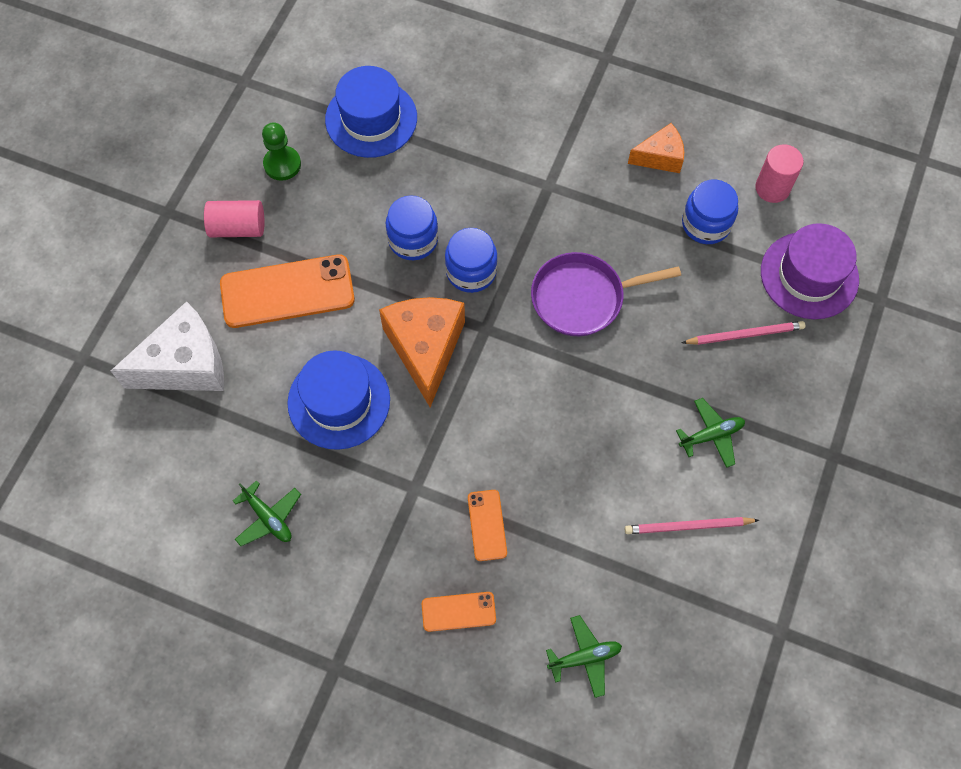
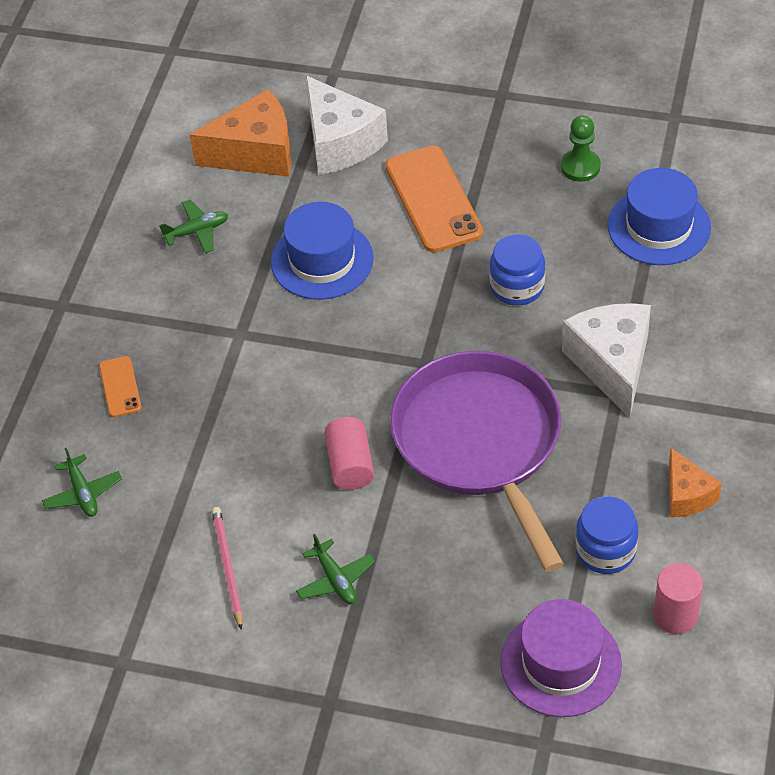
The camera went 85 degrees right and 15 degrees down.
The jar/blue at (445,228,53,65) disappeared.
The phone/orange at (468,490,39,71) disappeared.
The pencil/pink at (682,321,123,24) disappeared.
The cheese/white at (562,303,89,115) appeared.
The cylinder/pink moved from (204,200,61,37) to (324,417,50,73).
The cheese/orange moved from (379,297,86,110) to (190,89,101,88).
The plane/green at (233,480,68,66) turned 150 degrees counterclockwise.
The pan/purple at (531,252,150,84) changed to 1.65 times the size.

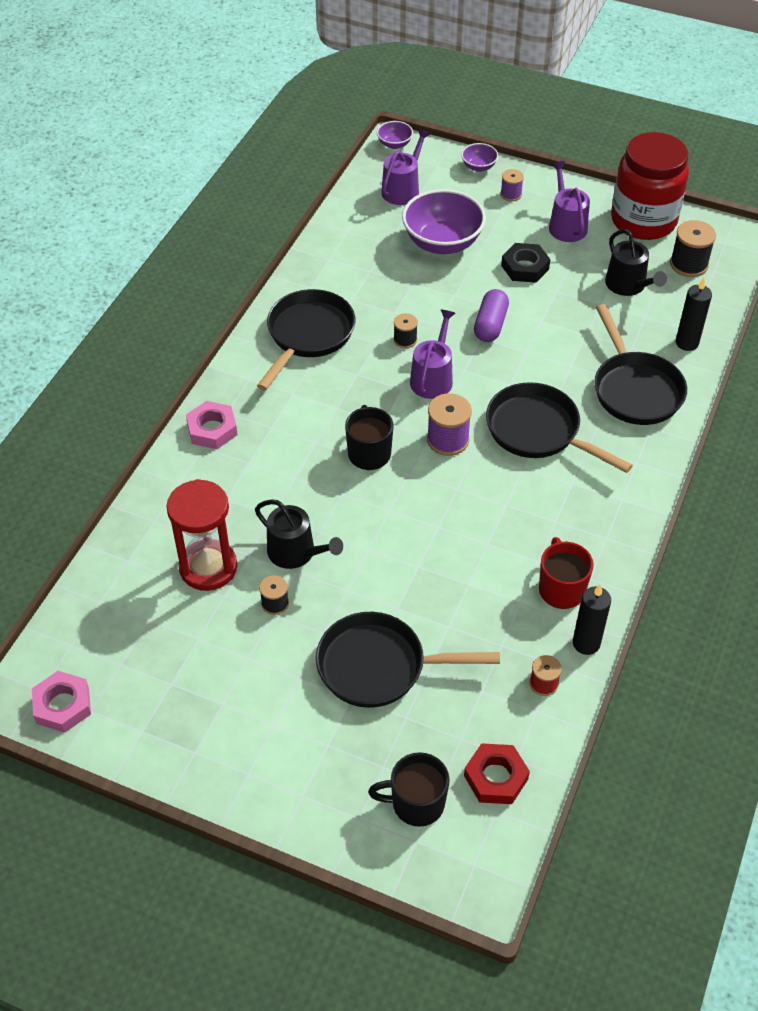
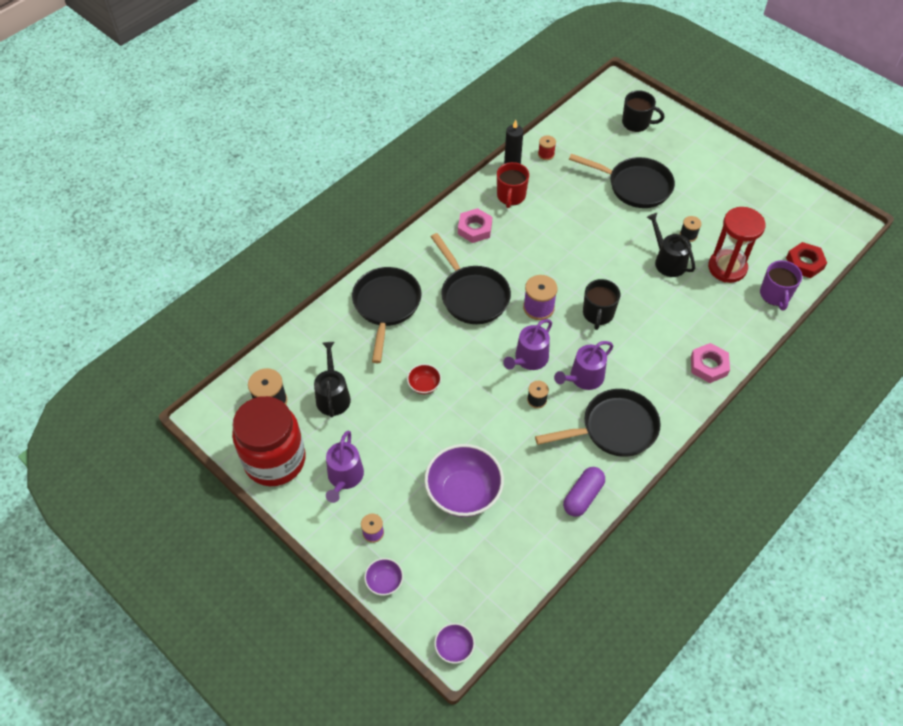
The camera went 160 degrees left and 5 degrees up.
The nut/black at (501,243,49,40) disappeared.
The candle/black at (676,278,36,73) disappeared.
The bowl/red at (407,364,34,30) appeared.
The mug/purple at (760,260,42,51) appeared.
The nut/pink moved from (32,671,59,62) to (458,208,34,35).
The watering can/purple moved from (381,128,50,77) to (554,341,60,49).
The nut/red moved from (464,743,66,61) to (786,242,41,36).
The capsule/purple moved from (474,289,35,53) to (563,467,42,50).
The pan/black at (257,289,98,101) turned 150 degrees counterclockwise.

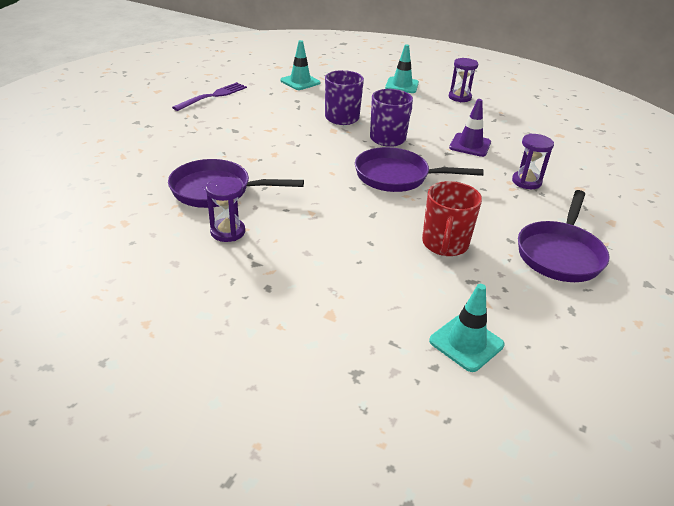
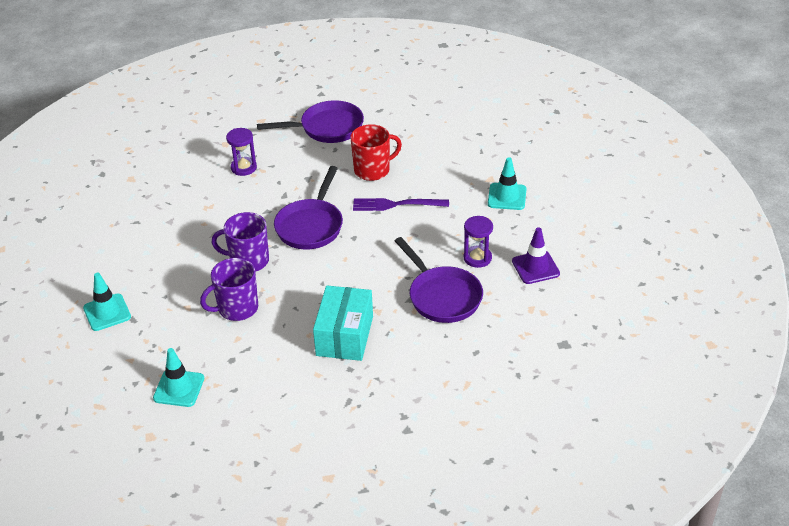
The camera went 125 degrees left and 5 degrees up.
The hourglass/purple at (449,58,29,44) disappeared.
The box/turquoise at (313,286,60,75) appeared.
The fork/purple moved from (172,82,75,29) to (353,198,96,13).
The traffic cone/turquoise moved from (429,284,75,88) to (488,157,39,53).
The traffic cone/purple moved from (449,99,42,58) to (512,227,48,57).
The pan/purple at (355,147,129,45) turned 45 degrees clockwise.

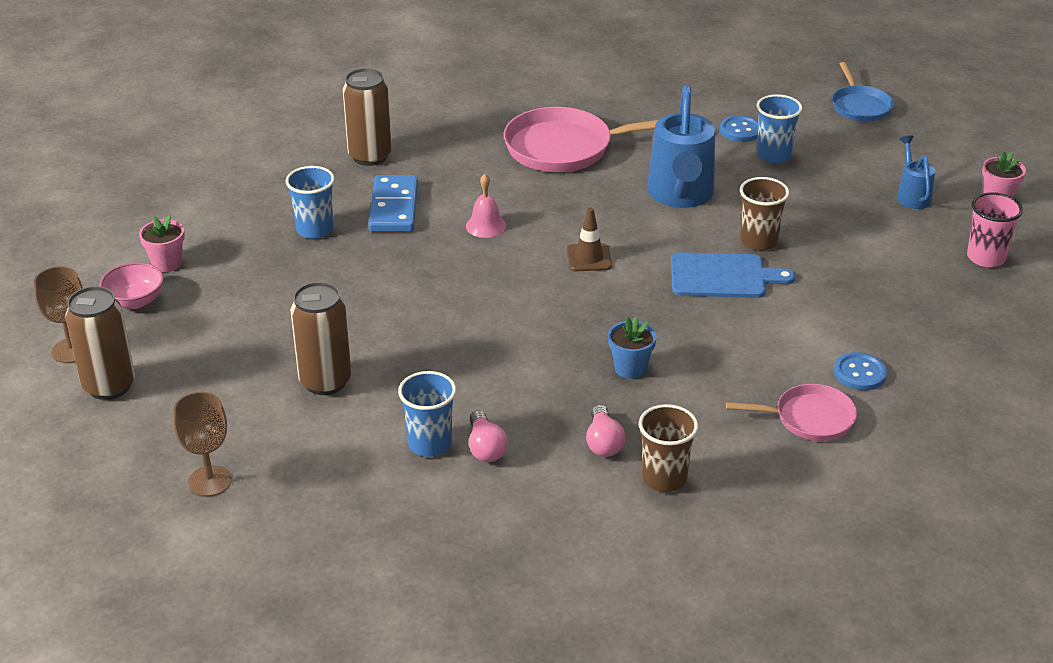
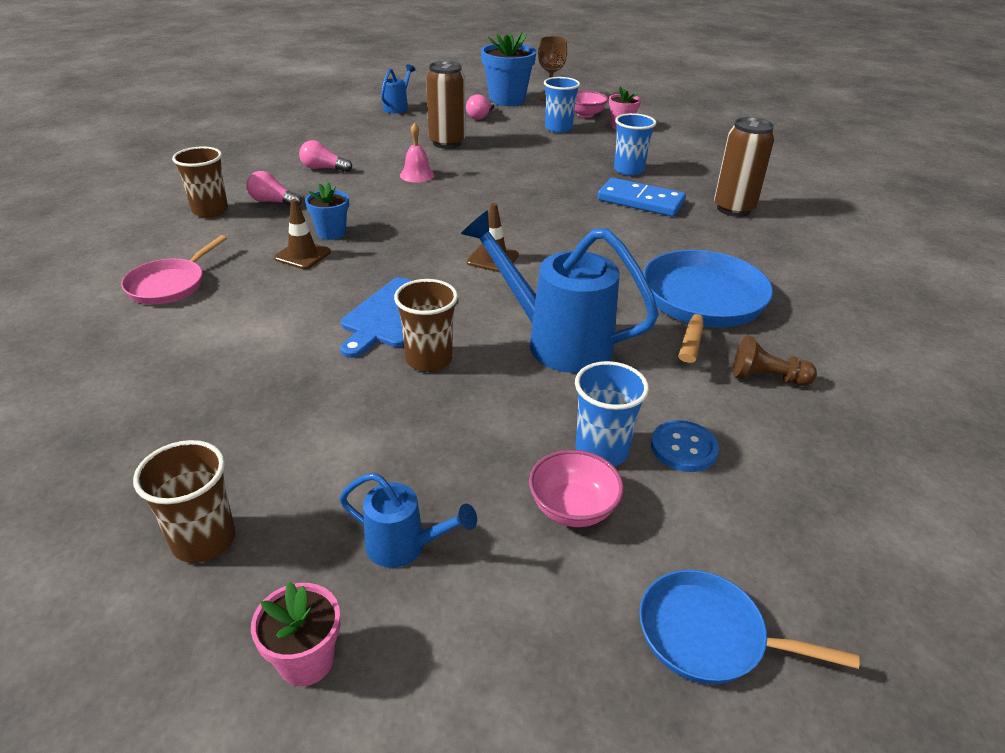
The camera went 115 degrees right and 0 degrees up.
The button/blue at (834,352,53,38) disappeared.
The traffic cone/brown at (274,199,57,70) appeared.
The light bulb/pink at (466,94,29,26) appeared.
The bowl/pink at (529,450,95,77) appeared.
The pawn/brown at (733,335,84,51) appeared.
The cup/blue moved from (398,371,58,86) to (544,77,36,56).
The bell/pink moved from (466,174,40,64) to (400,123,34,60).
The can/brown at (65,286,70,114) was replaced by the flower pot/blue at (481,32,55,74).
The goblet/brown at (173,392,59,105) was replaced by the watering can/blue at (381,64,35,49).
The pan/pink at (504,107,154,65) became the pan/blue at (643,250,130,113).
The cup/pink at (967,192,56,75) became the cup/brown at (133,440,103,123).

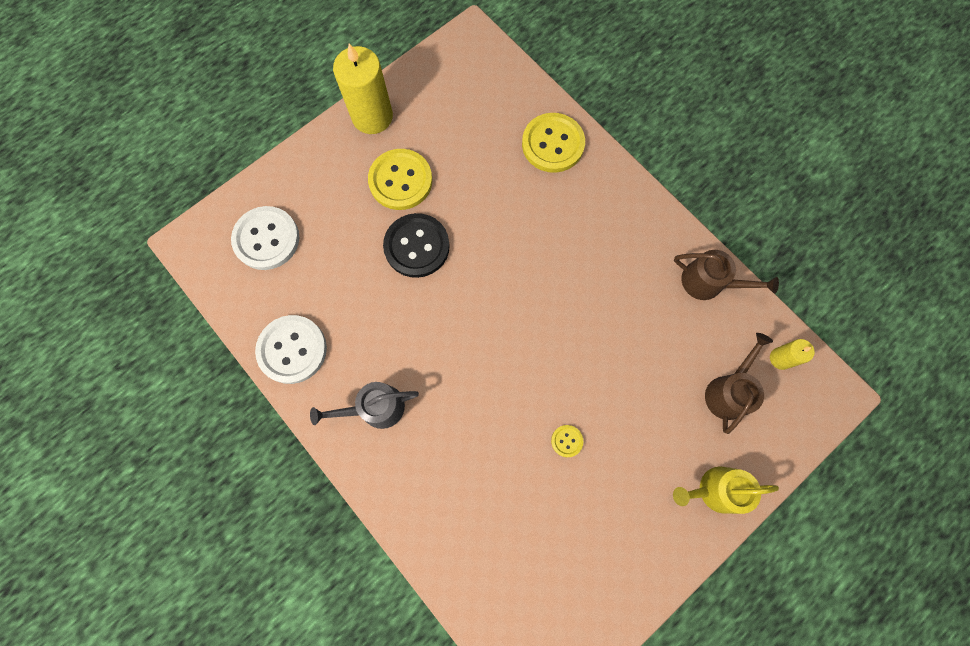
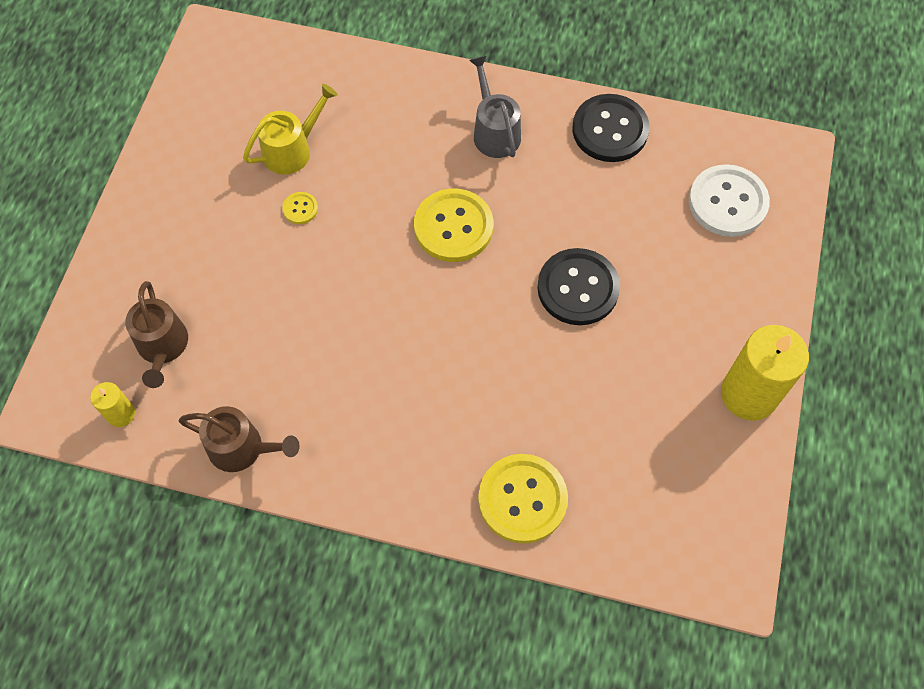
The camera went 145 degrees right and 10 degrees down.
The button/yellow moved from (368,149,64,61) to (414,189,79,73).
The watering can/yellow moved from (673,467,106,47) to (243,84,95,91).
The button/white at (255,315,72,69) became the button/black at (572,94,78,68).
The watering can/grey at (310,382,109,47) turned 60 degrees counterclockwise.
The watering can/brown at (674,250,105,50) turned 150 degrees counterclockwise.

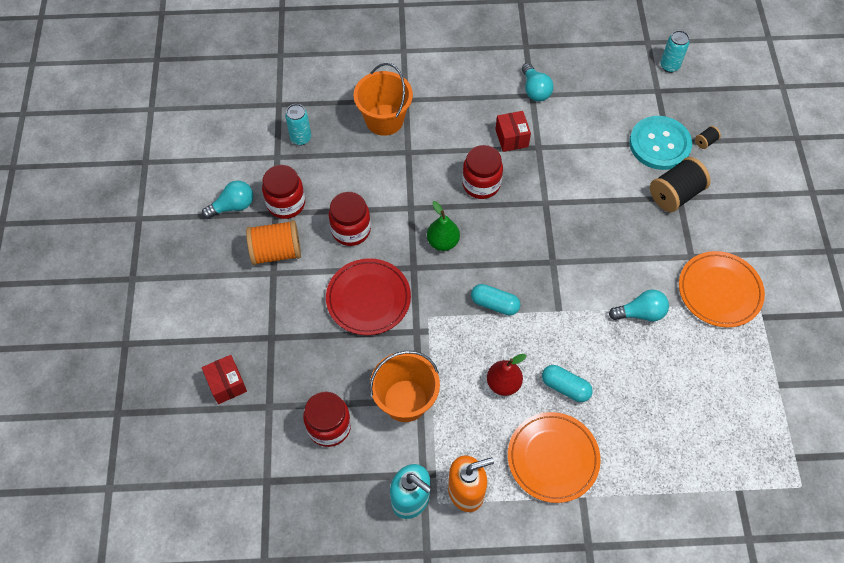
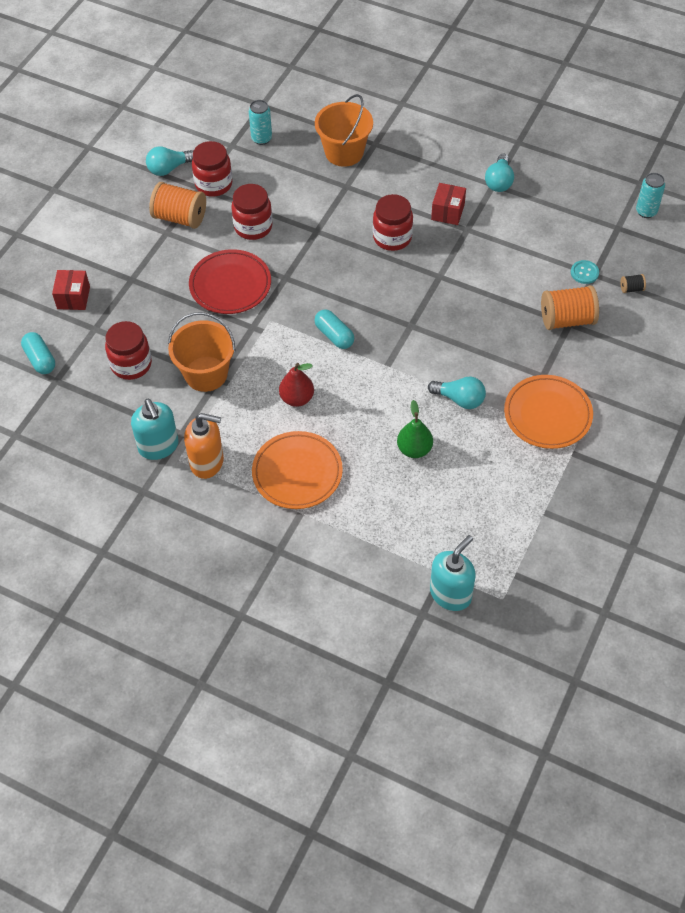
The camera went 30 degrees right and 5 degrees down.
The soap dispenser/turquoise at (430,535,46,76) appeared.
The pear/green moved from (427,201,33,50) to (397,400,36,58).
The capsule/turquoise moved from (542,365,51,37) to (21,332,34,42).
The spool/black at (650,157,61,55) became the spool/orange at (541,285,58,45).
The light bulb/turquoise at (202,180,51,39) turned 150 degrees clockwise.
The button/turquoise at (629,116,63,54) changed to 0.43 times the size.

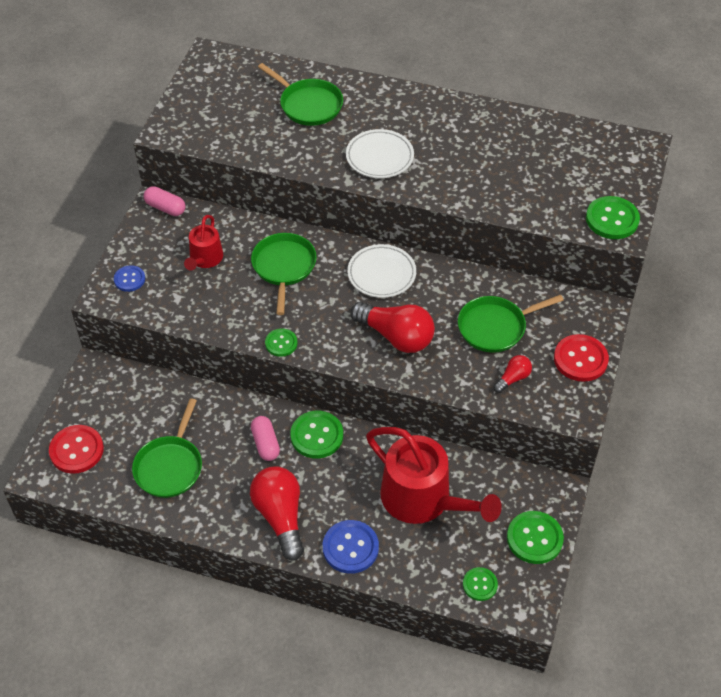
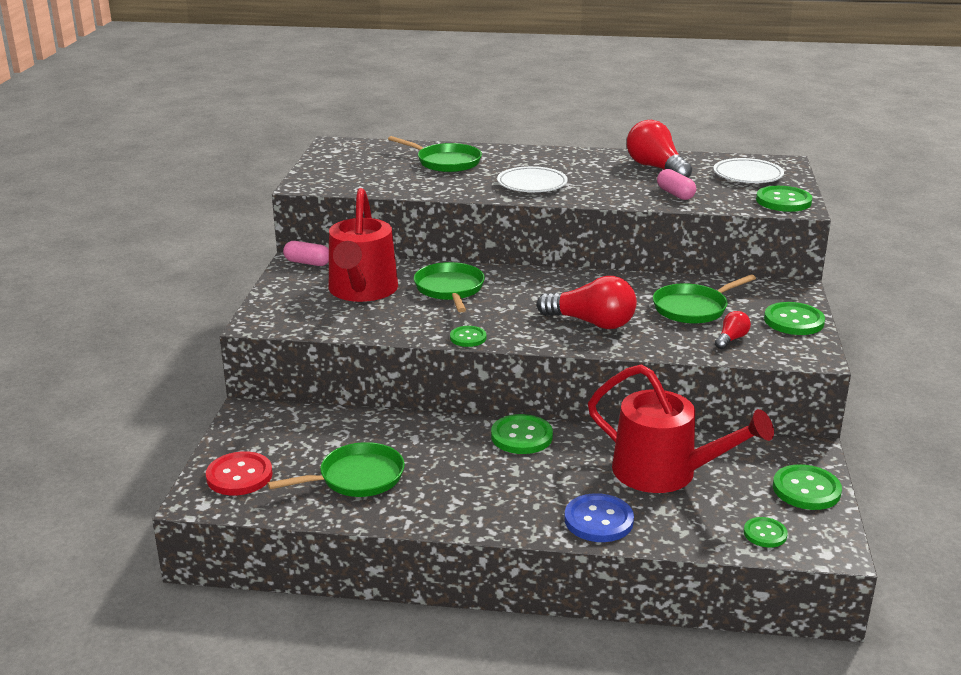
The camera went 10 degrees left and 25 degrees down.
The button/blue at (114,265,31,27) disappeared.
The light bulb/red moved from (250,466,54,95) to (627,120,65,58).
The capsule/pink moved from (251,416,29,45) to (657,169,39,31).
The plate/white moved from (347,244,69,54) to (713,158,71,25).
The button/red at (554,334,55,48) became the button/green at (764,302,61,33).
The pan/green at (132,398,70,100) turned 120 degrees counterclockwise.
The watering can/red at (184,215,39,56) changed to 1.90 times the size.

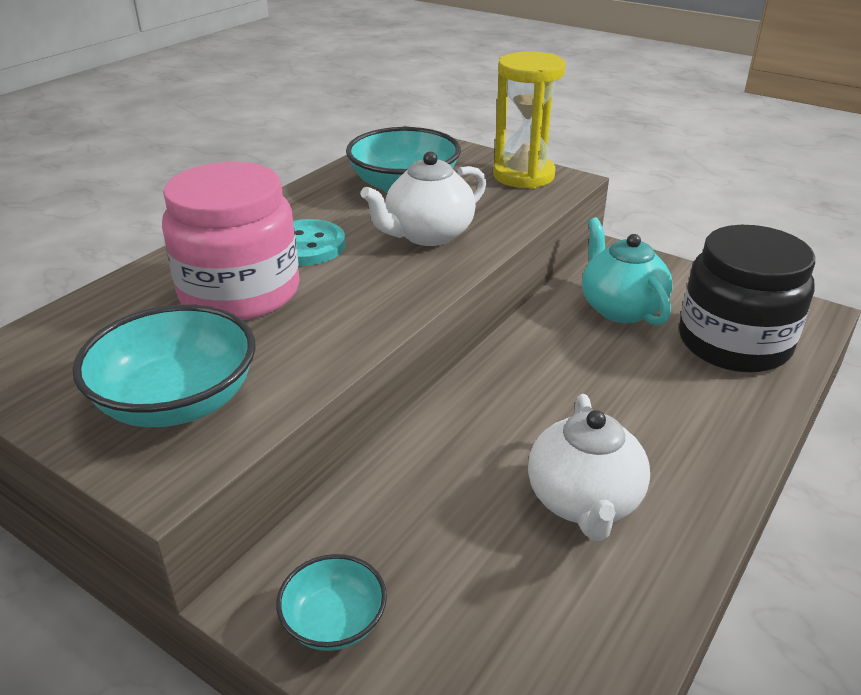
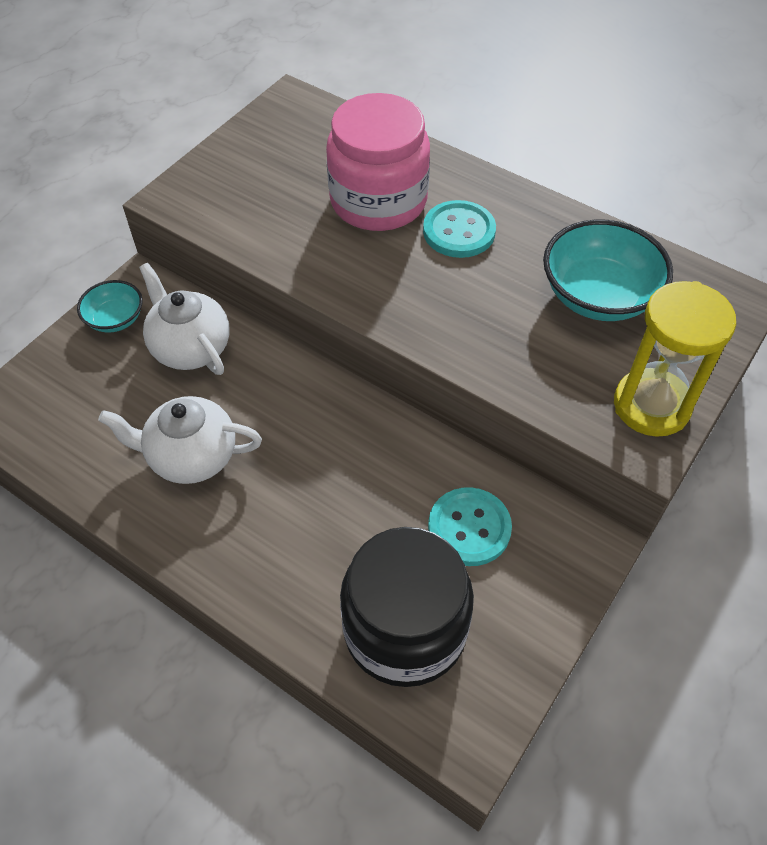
The camera went 90 degrees right and 20 degrees up.
The bowl/turquoise at (72,304,184,123) disappeared.
The teapot/white moved from (361,151,125,95) to (139,263,90,112).
The teapot/turquoise at (582,217,91,109) was replaced by the button/turquoise at (428,487,84,79).

